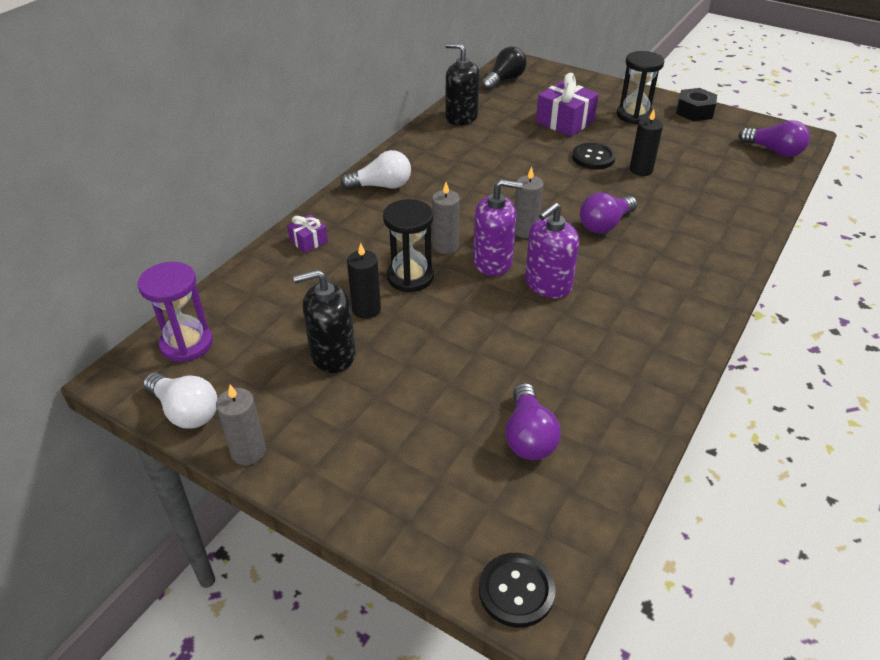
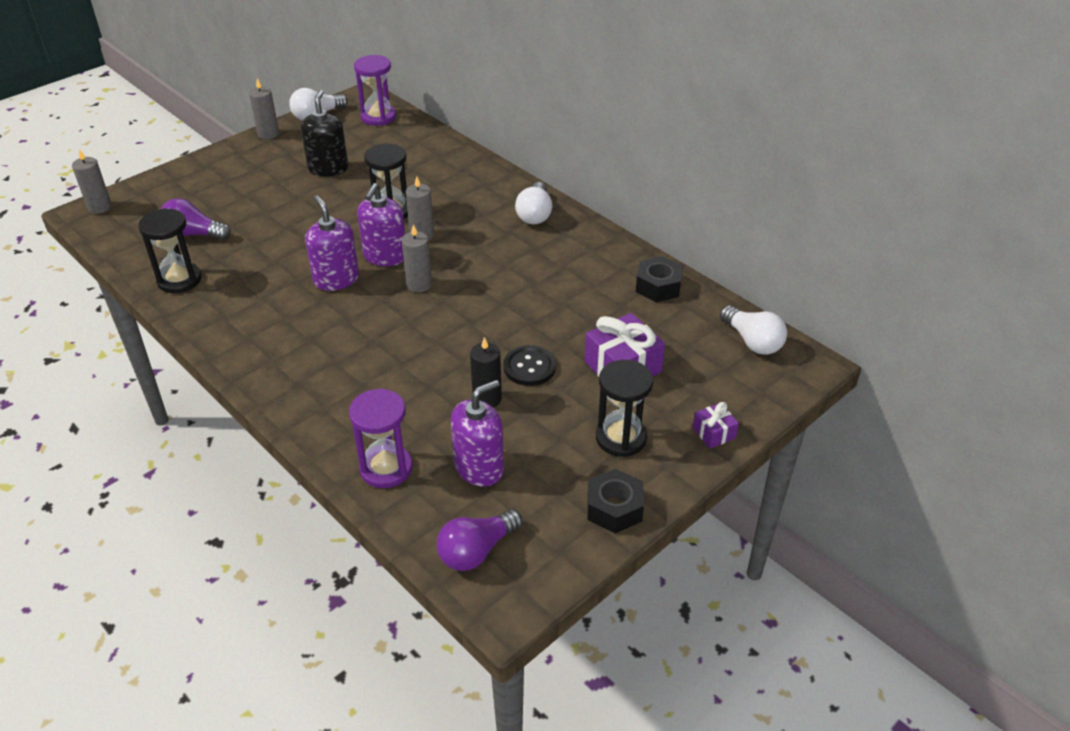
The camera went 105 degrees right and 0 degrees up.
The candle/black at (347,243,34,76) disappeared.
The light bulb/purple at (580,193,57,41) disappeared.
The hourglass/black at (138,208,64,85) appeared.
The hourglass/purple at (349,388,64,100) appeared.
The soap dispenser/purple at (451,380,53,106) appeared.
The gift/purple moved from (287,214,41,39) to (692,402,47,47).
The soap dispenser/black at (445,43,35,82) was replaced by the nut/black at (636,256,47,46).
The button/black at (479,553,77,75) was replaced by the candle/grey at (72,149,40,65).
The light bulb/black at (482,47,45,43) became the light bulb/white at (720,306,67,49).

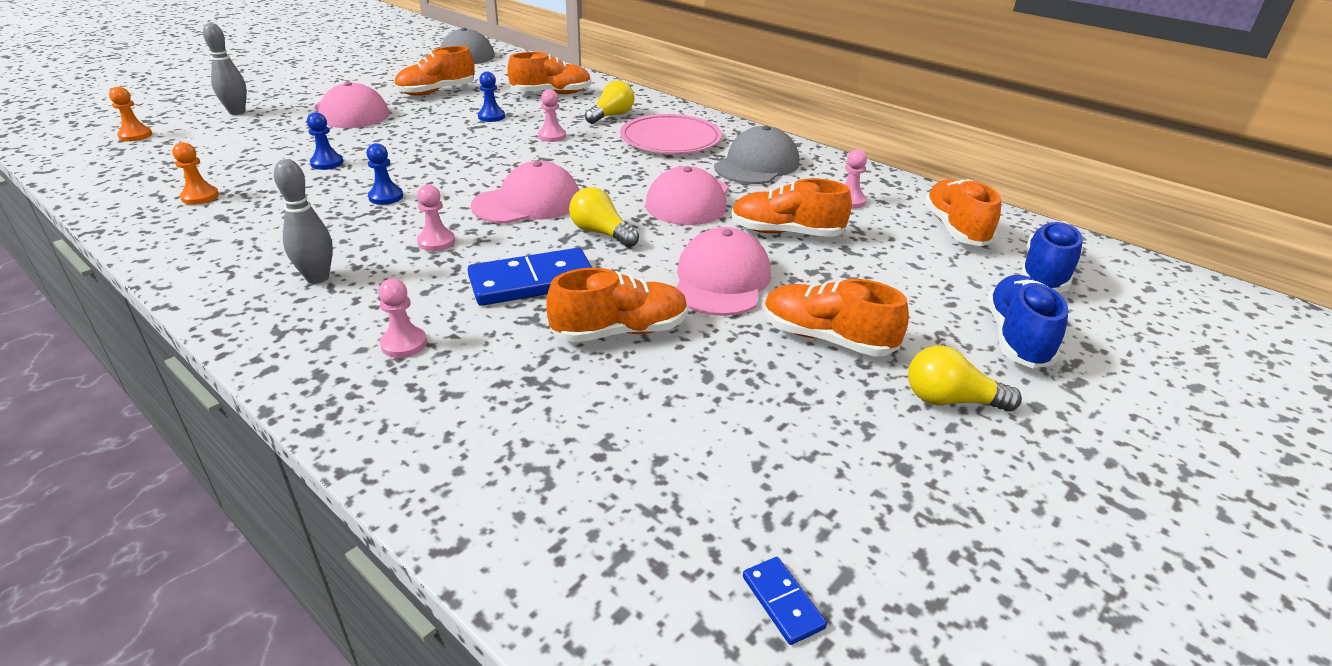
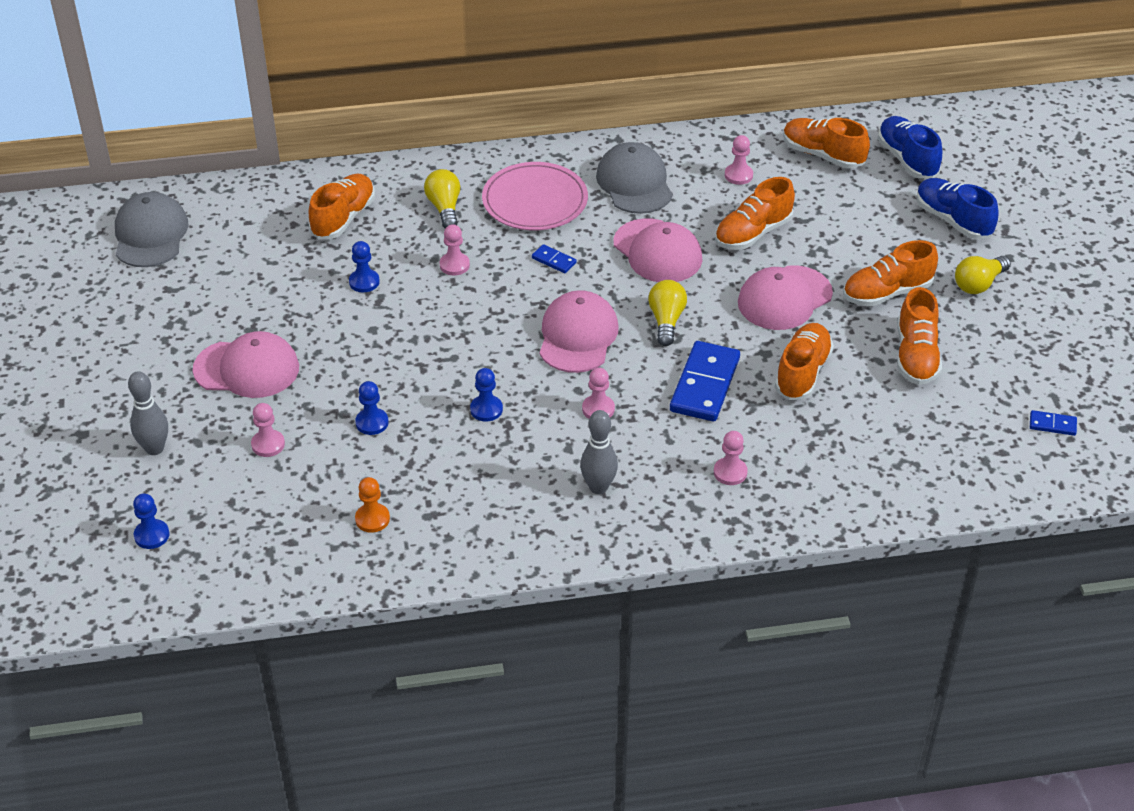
The camera went 50 degrees left and 10 degrees up.
The pawn/pink at (251,403,34,54) appeared.
The domino/blue at (532,244,45,29) appeared.
The shoe/orange moved from (394,46,81,50) to (897,287,45,98).
The pawn/orange at (109,87,43,54) became the pawn/blue at (133,493,36,56).
The light bulb/yellow at (569,187,70,61) turned 105 degrees clockwise.
The cap/pink at (676,227,95,89) turned 90 degrees counterclockwise.

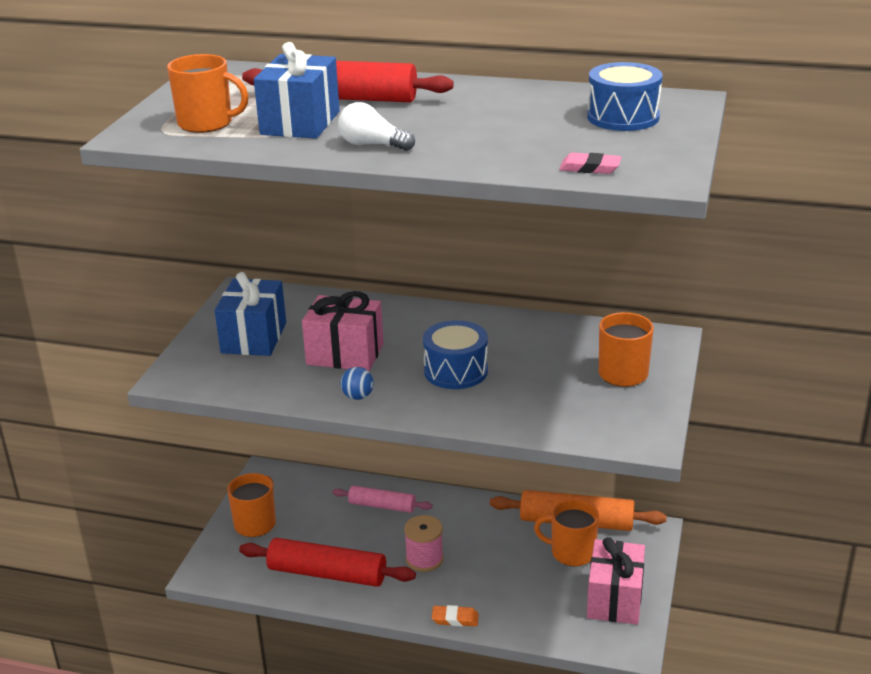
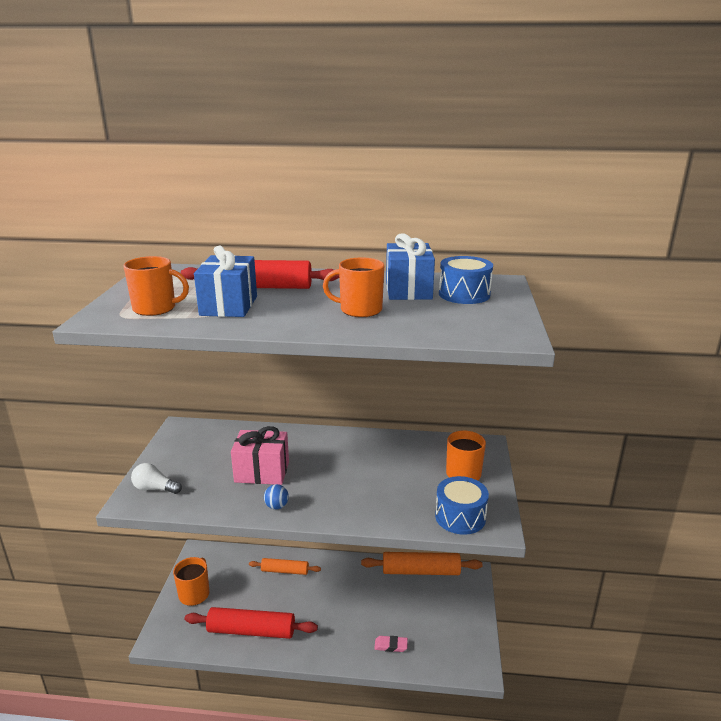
The camera went 10 degrees left and 5 degrees down.
The spool/pink at (404,515,40,57) disappeared.
The eraser/orange at (432,605,47,21) disappeared.
The gift/pink at (587,537,58,88) disappeared.
The gift/blue moved from (215,272,71,84) to (386,233,49,67).
The light bulb/white moved from (338,102,77,49) to (131,463,51,31).
The drum/blue moved from (423,320,65,69) to (435,476,54,59).
The mug/orange moved from (534,499,65,67) to (323,257,61,60).
The eraser/pink moved from (559,153,62,21) to (374,636,34,16).
The rolling pin/pink at (332,486,101,27) became the rolling pin/orange at (249,558,72,17).

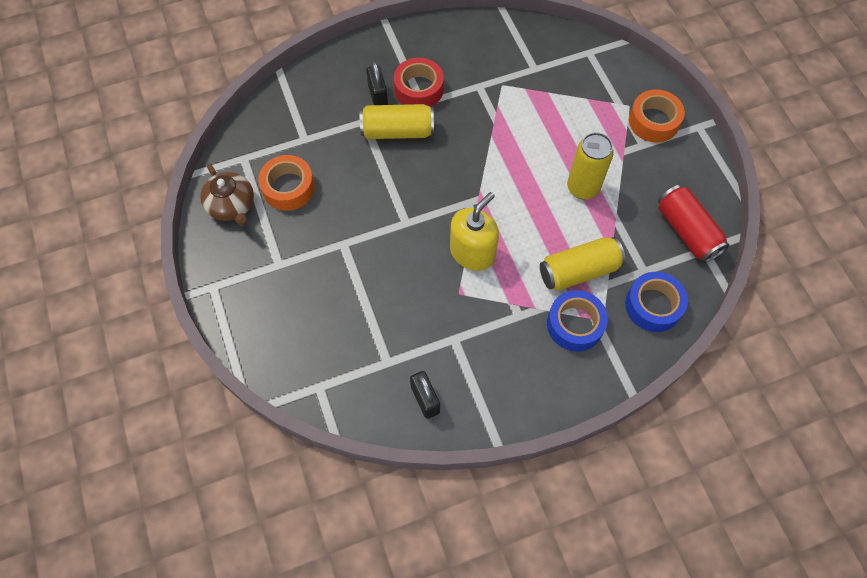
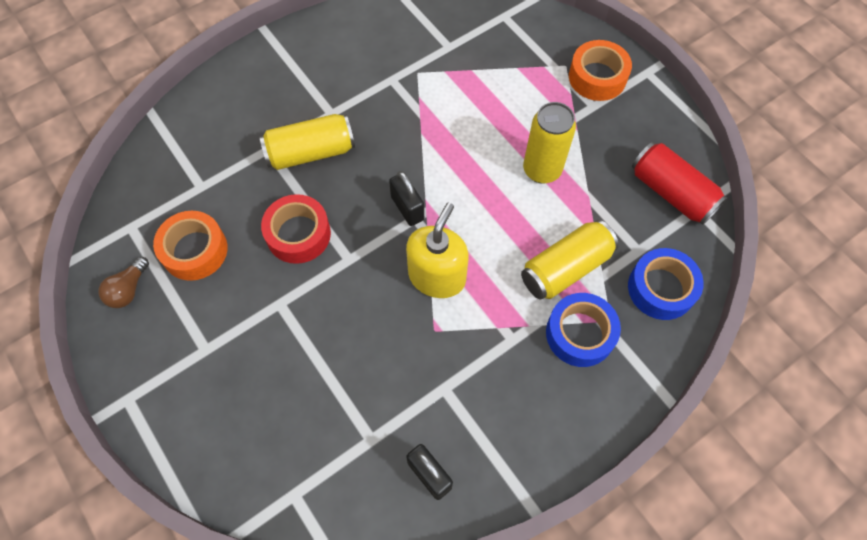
The camera went 15 degrees left and 0 degrees up.
The padlock/black moved from (366,61,22,44) to (389,171,35,55).
The tape/red moved from (394,58,50,49) to (261,194,70,70).
The teapot/brown at (200,163,54,63) was replaced by the light bulb/brown at (98,257,51,51).

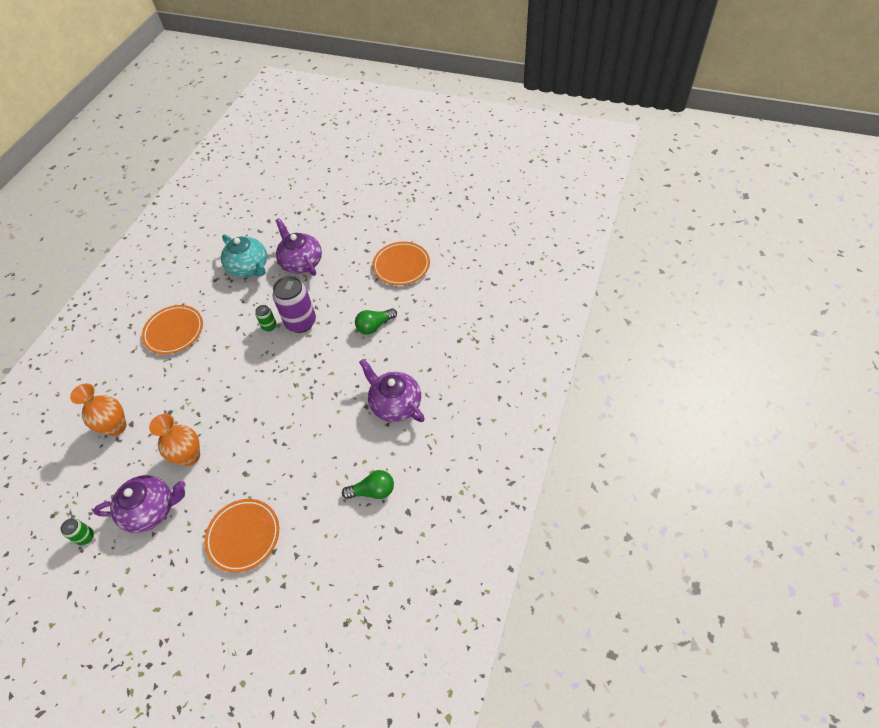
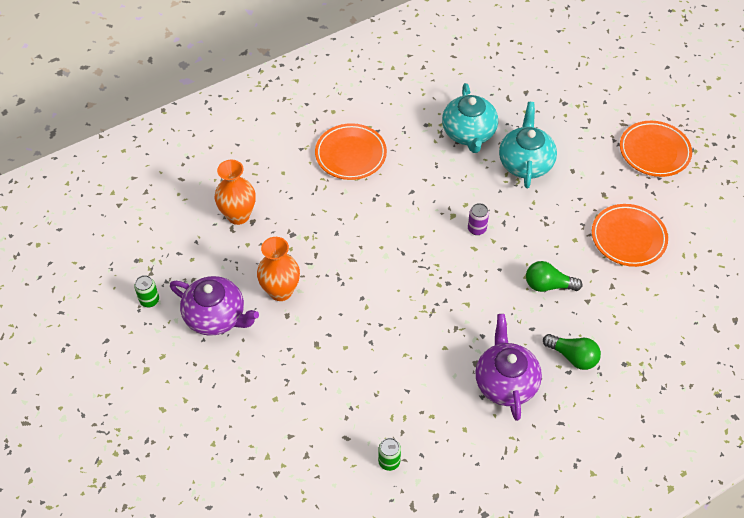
The camera went 35 degrees right and 0 degrees up.
The plate/orange moved from (204,499,75,74) to (620,121,72,56).
The can/green moved from (255,305,22,26) to (378,438,23,33).
The light bulb/green moved from (342,470,52,29) to (543,334,58,36).
The teapot/purple at (275,218,47,58) became the teapot/turquoise at (499,102,58,86).
The can/purple at (273,276,43,57) changed to 0.48 times the size.

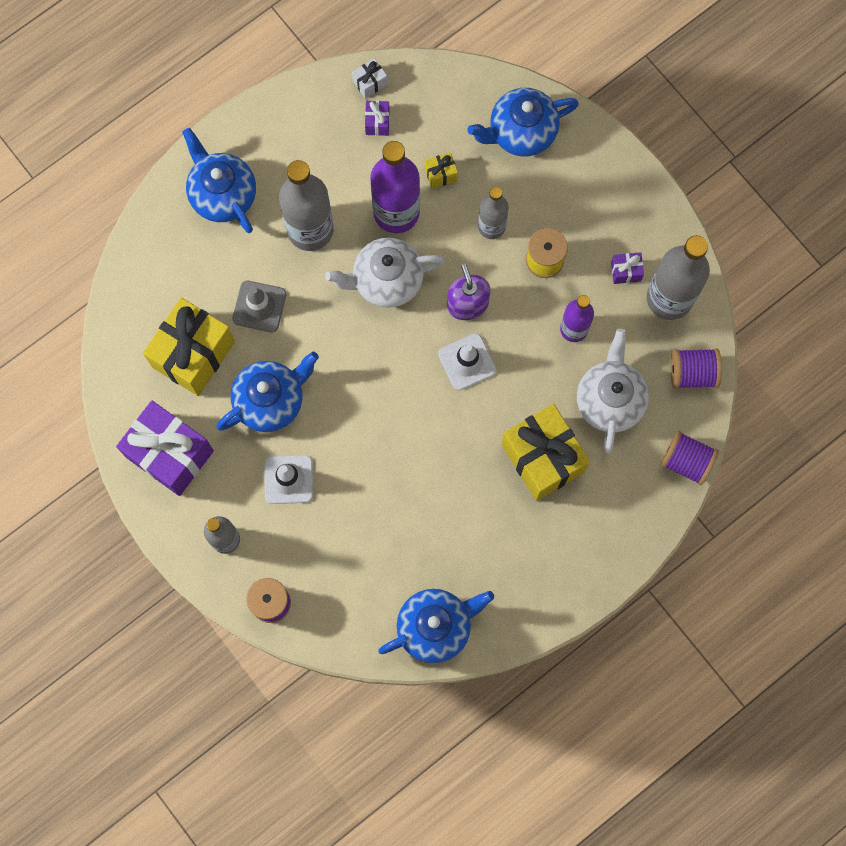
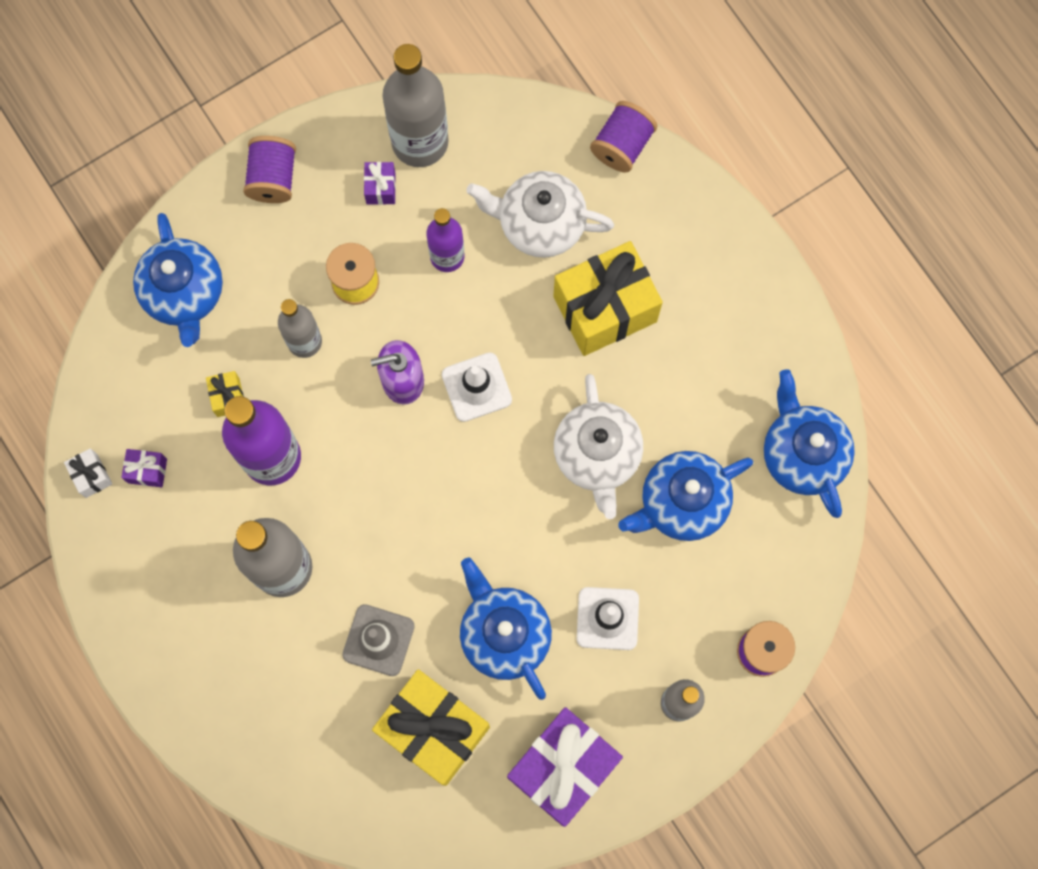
The camera went 85 degrees left and 0 degrees up.
The teapot/blue moved from (182,128,74,105) to (618,451,135,90).
The teapot/white moved from (325,238,120,70) to (554,374,89,145).
The spool/purple moved from (671,349,51,40) to (243,136,53,67).

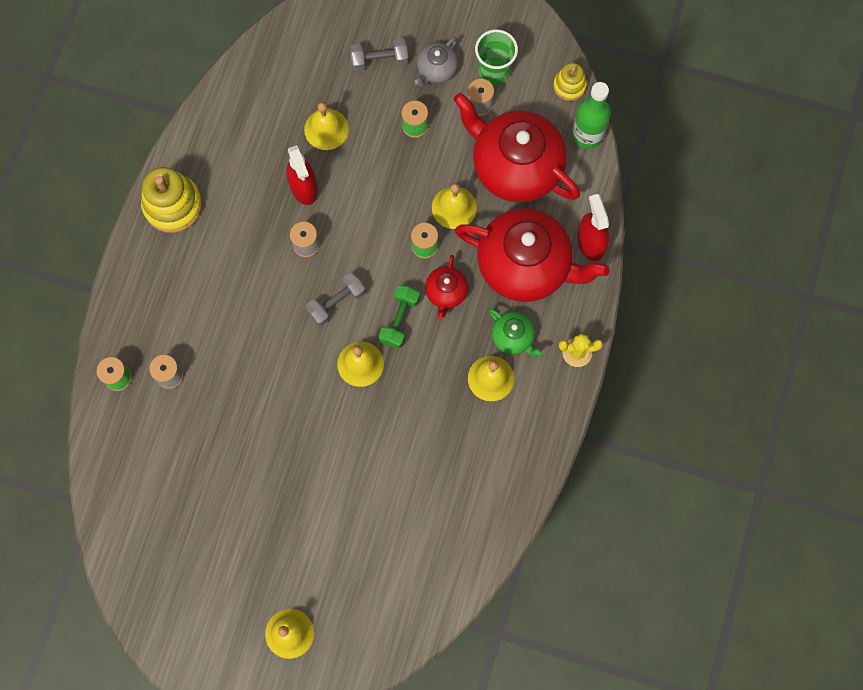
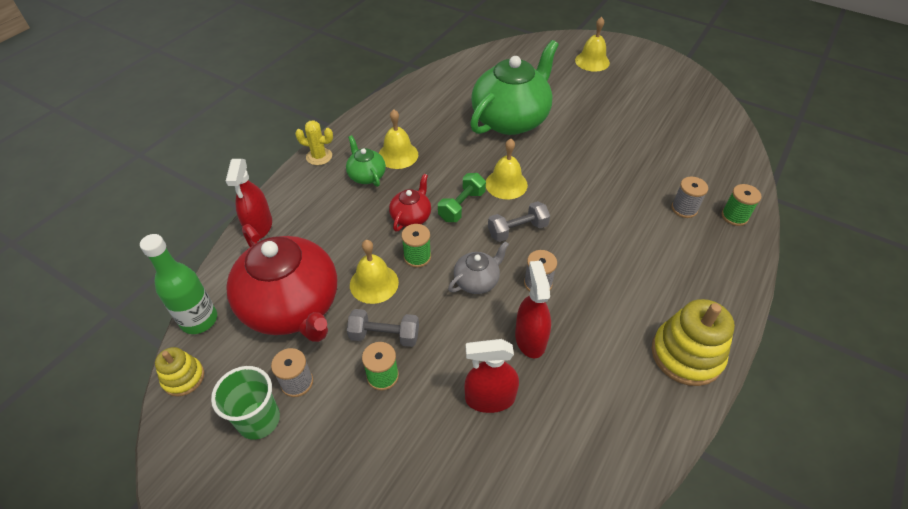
The camera went 165 degrees left and 25 degrees down.
The teapot/red at (455,208,155,94) disappeared.
The teapot/green at (470,40,89,95) appeared.
The dumbbell/grey moved from (350,38,58,33) to (347,309,72,38).
The teapot/grey moved from (414,37,44,49) to (448,241,61,53).
The bell/yellow at (304,102,45,48) was replaced by the spray bottle/red at (465,339,54,74).

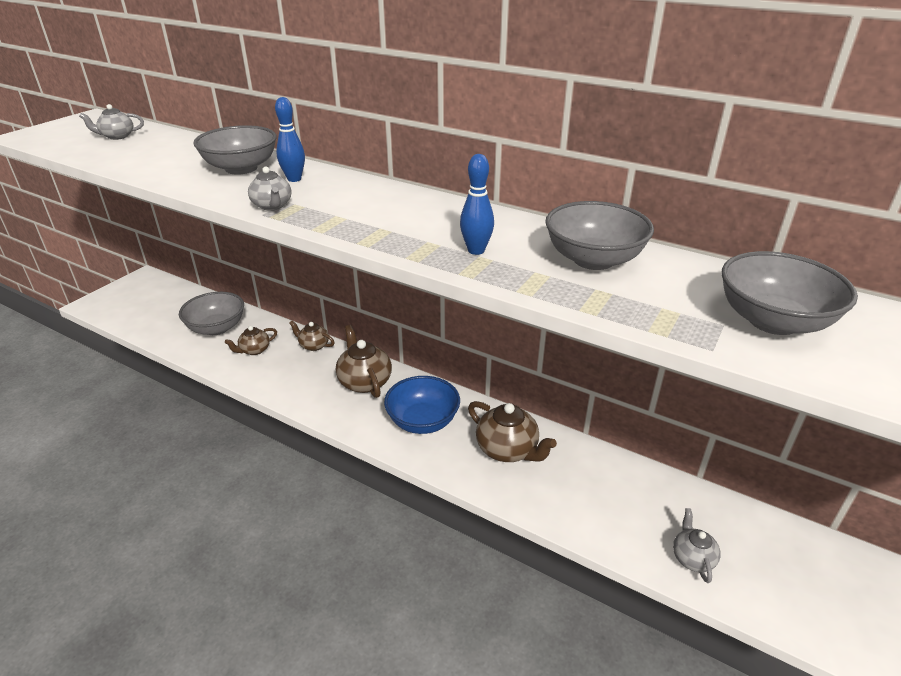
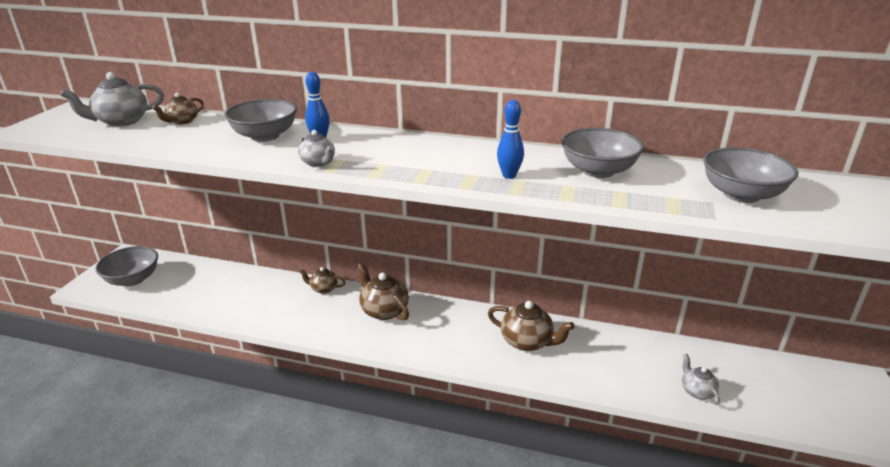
The camera went 15 degrees left and 5 degrees down.
The bowl/blue at (384,376,76,58) disappeared.
The bowl/grey moved from (179,292,65,43) to (95,246,63,40).
The teapot/brown moved from (225,326,52,29) to (152,93,52,32).
The teapot/grey at (79,104,65,36) changed to 1.68 times the size.

